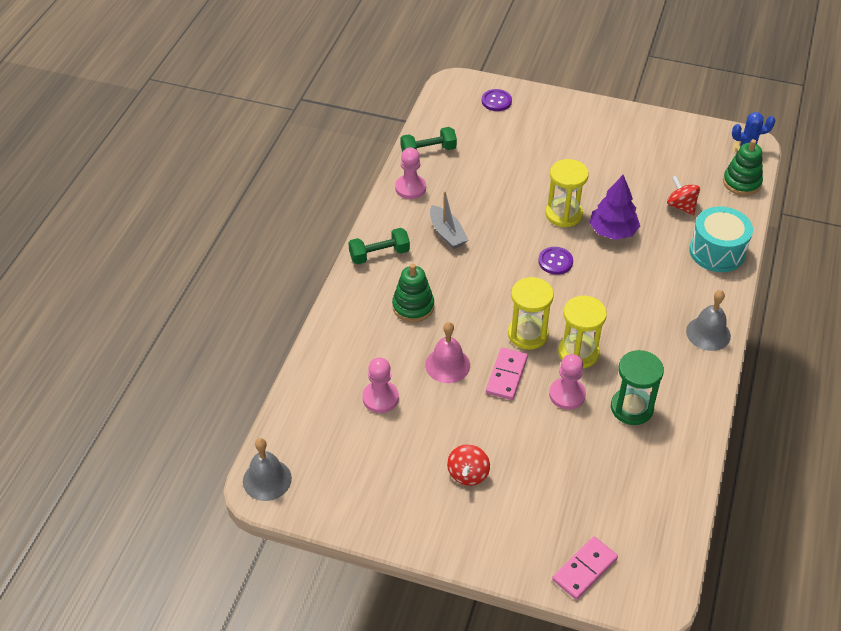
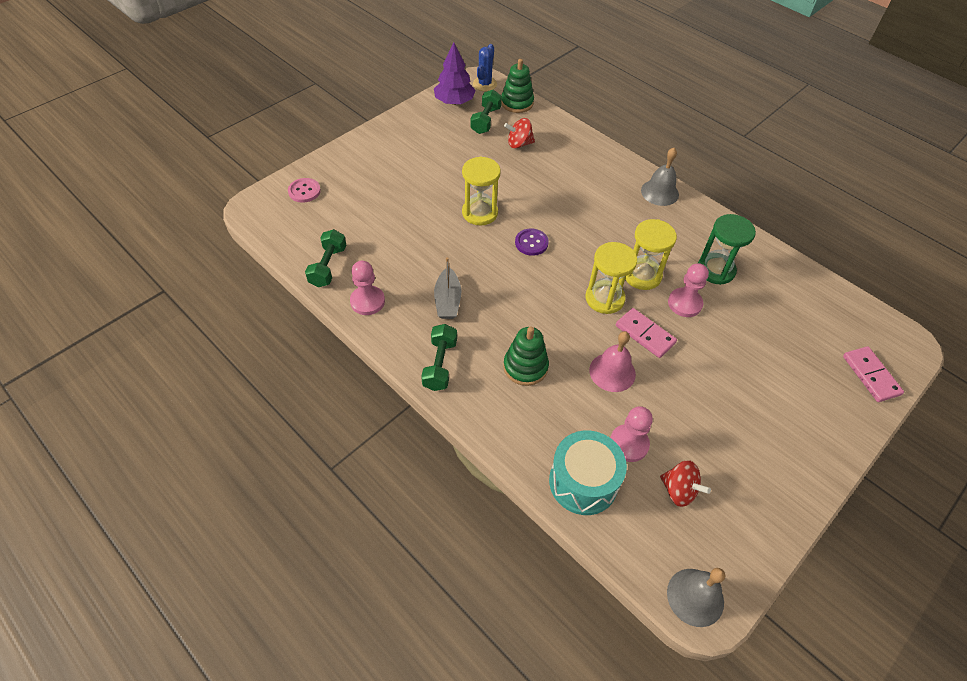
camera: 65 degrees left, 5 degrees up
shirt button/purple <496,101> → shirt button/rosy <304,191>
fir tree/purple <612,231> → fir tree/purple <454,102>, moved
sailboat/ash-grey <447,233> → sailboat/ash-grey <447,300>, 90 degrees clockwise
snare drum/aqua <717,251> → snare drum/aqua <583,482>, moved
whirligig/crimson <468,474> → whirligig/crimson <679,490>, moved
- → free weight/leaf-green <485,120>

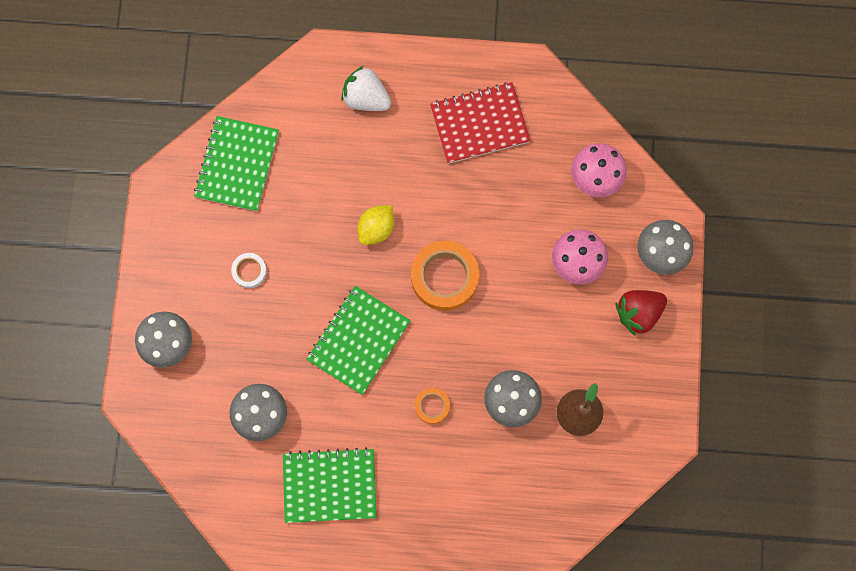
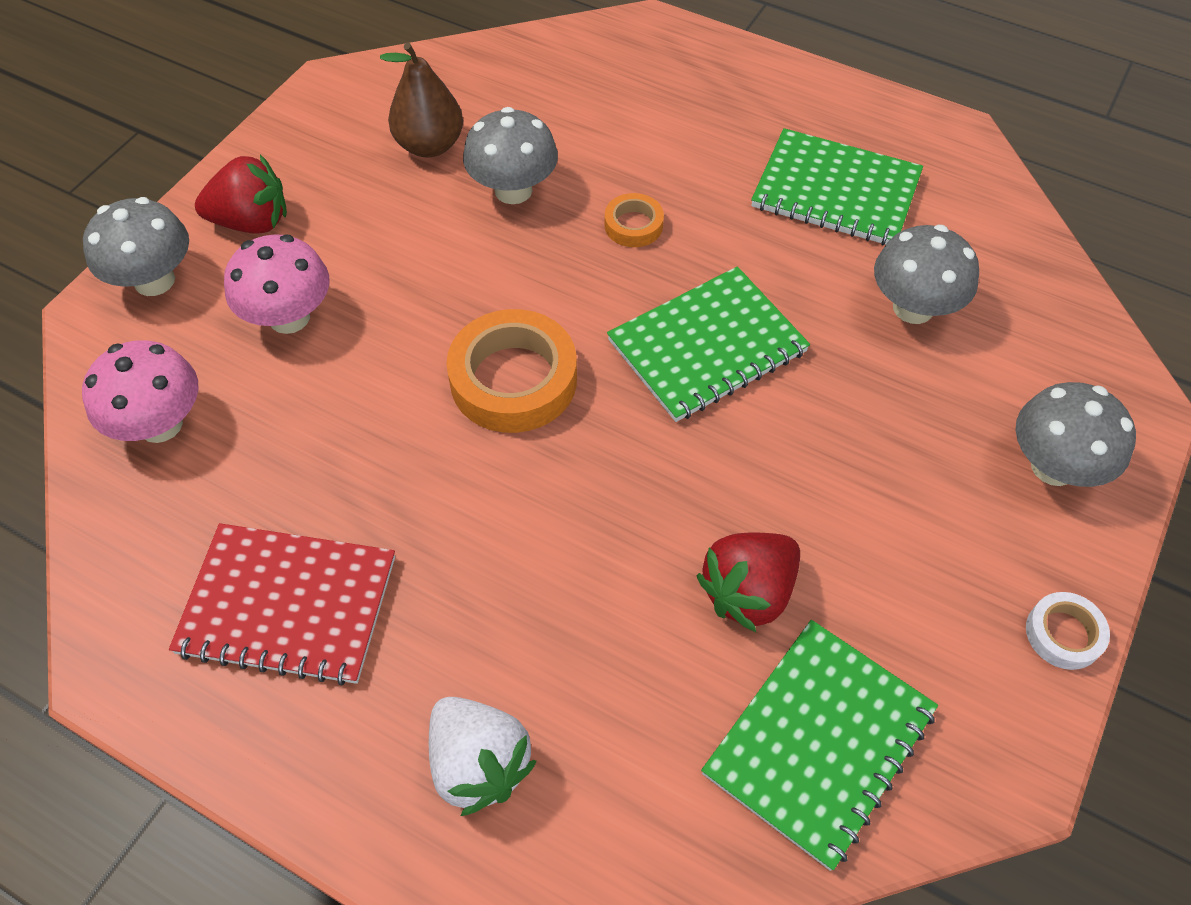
camera: 155 degrees left, 20 degrees down
toy lemon/bright yellow <376,229> → -
roll of tape/pure white <249,271> → roll of tape/pure white <1063,634>, moved
- → toy strawberry/crimson <748,592>

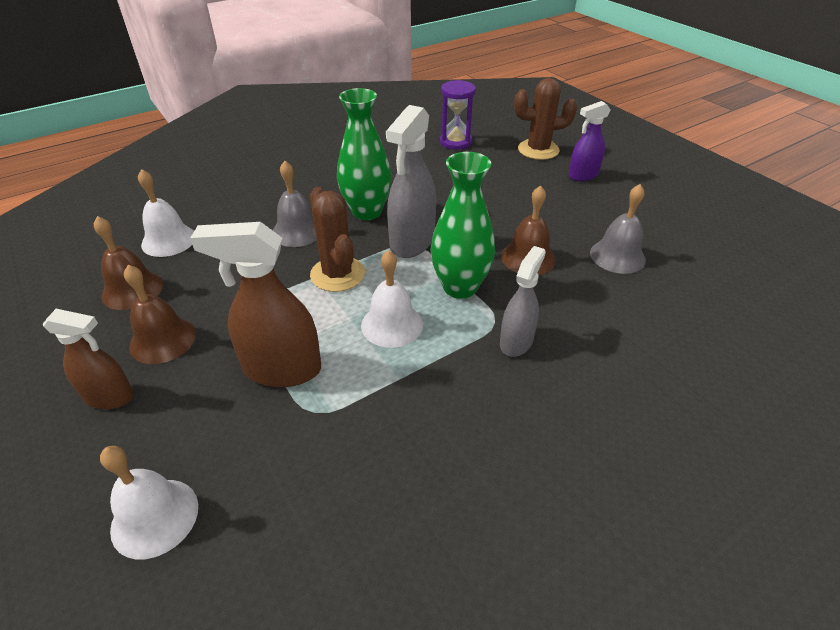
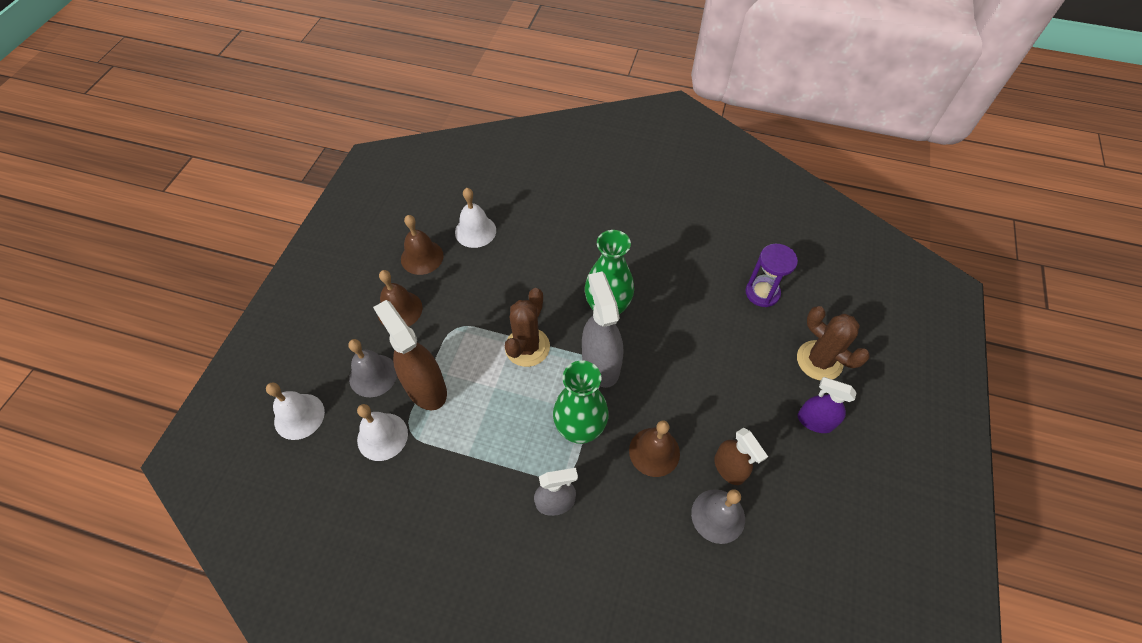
camera: 50 degrees right, 15 degrees up
sprayer/ash-grey <412,242> → sprayer/ash-grey <600,364>, 90 degrees clockwise
bell/ash-grey <297,231> → bell/ash-grey <373,375>, moved
bell/pure white <392,324> → bell/pure white <382,436>, moved
sprayer/dark brown <110,396> → sprayer/dark brown <729,468>, moved

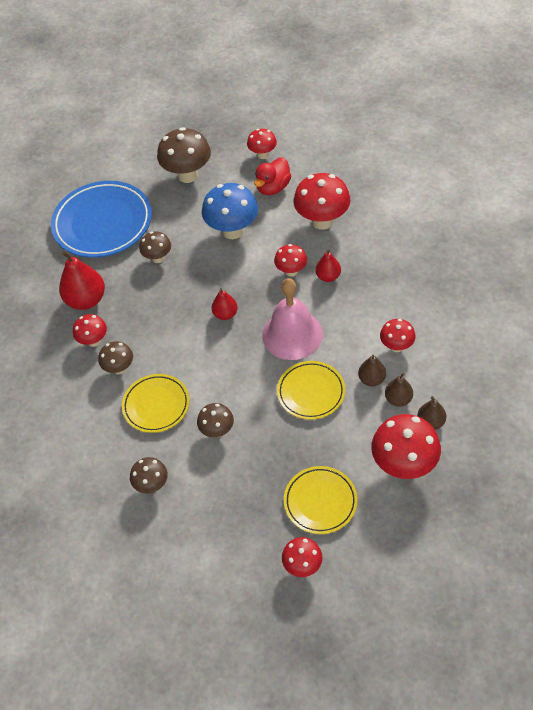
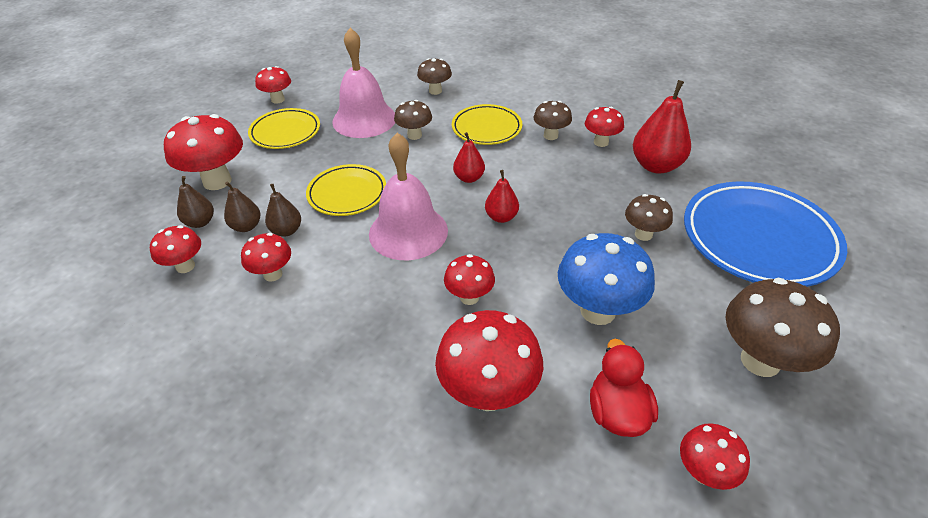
camera: 140 degrees right, 10 degrees down
toy pear/crimson <328,276> → toy pear/crimson <469,178>, moved
- → bell/rosy <364,119>
- → mushroom/crimson <185,266>

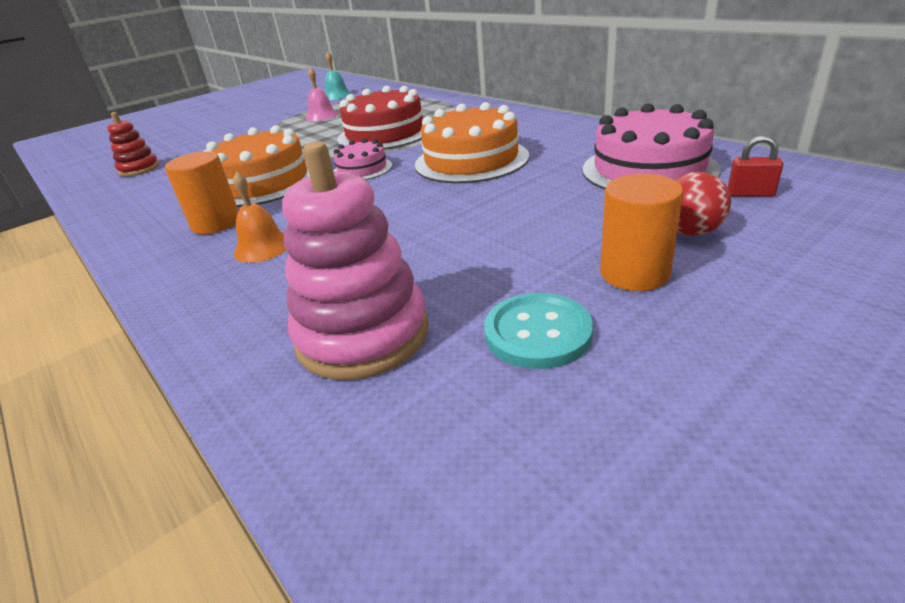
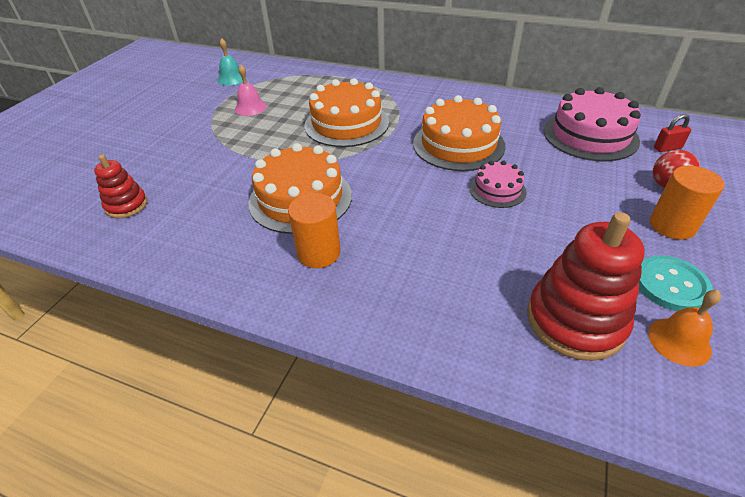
camera: 30 degrees left, 10 degrees up
cake/crimson <385,134> → cake/orange-coloured <346,124>
cake/rosy <362,169> → cake/rosy <497,190>, moved
ring stacker/rosy <363,335> → ring stacker/crimson <575,320>
bell/orange-coloured <263,247> → bell/orange-coloured <679,341>, moved

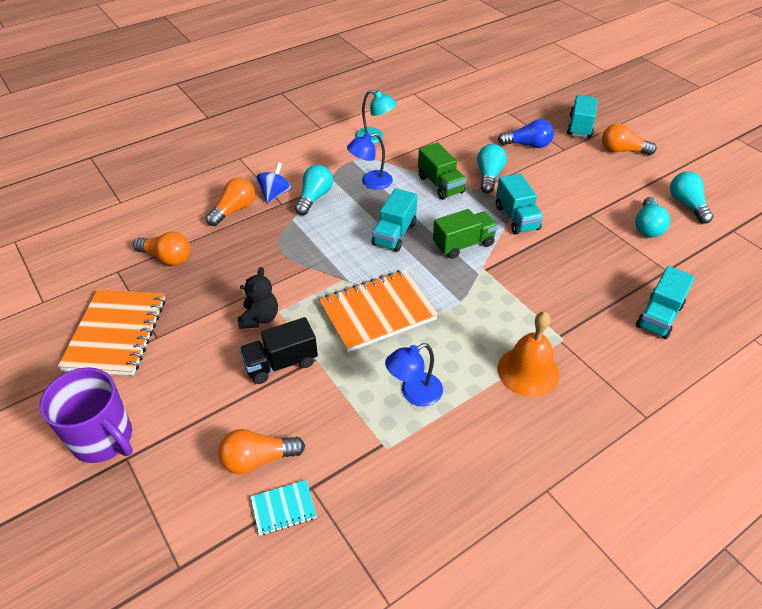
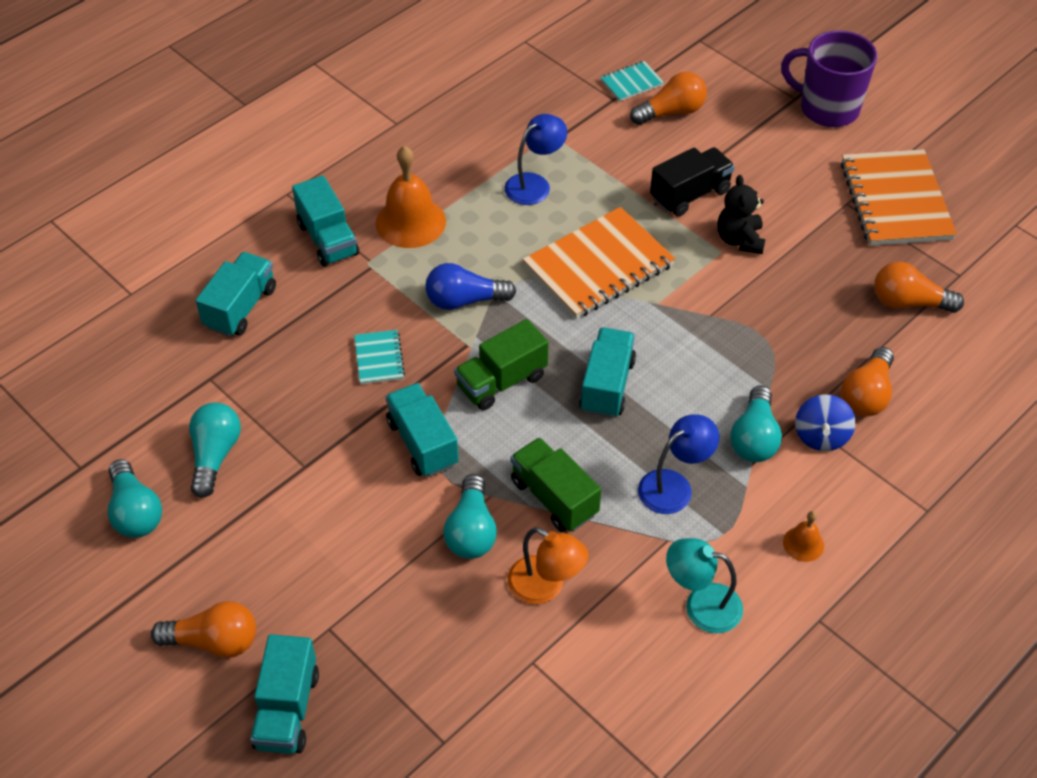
camera: 170 degrees right, 5 degrees up
lightbulb/cobalt <528,145> → lightbulb/cobalt <464,300>, moved
- → truck/aqua <328,239>
- → notepad/aqua <379,358>
- → bell/orange-coloured <803,544>
- → lamp/orange-coloured <545,587>

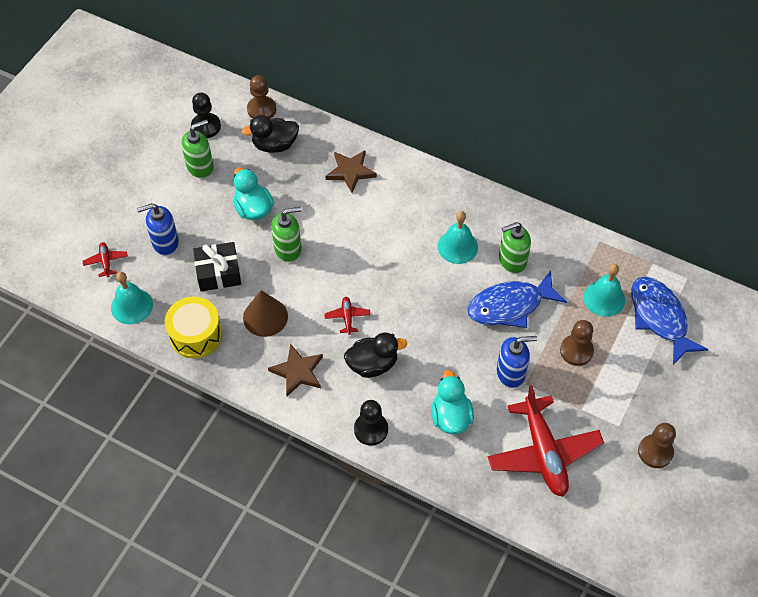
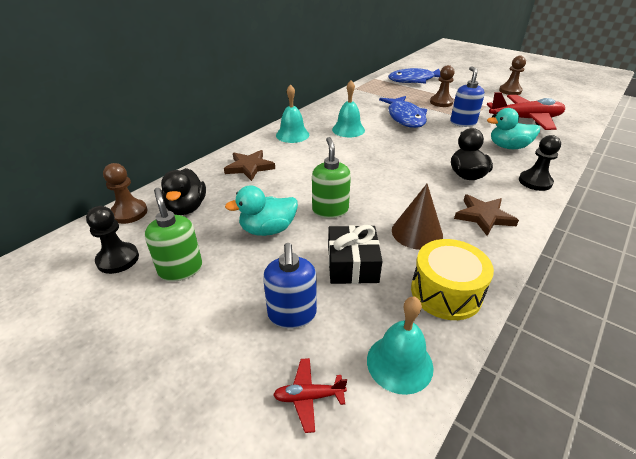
camera: 80 degrees left, 20 degrees down
pump bottle/leaf-green <512,260> → -
bell/aqua <604,298> → bell/aqua <292,135>, moved
plane/crimson <347,317> → -

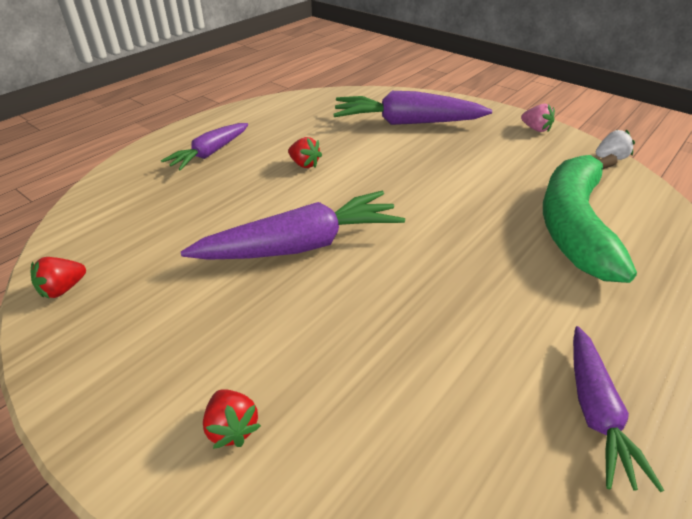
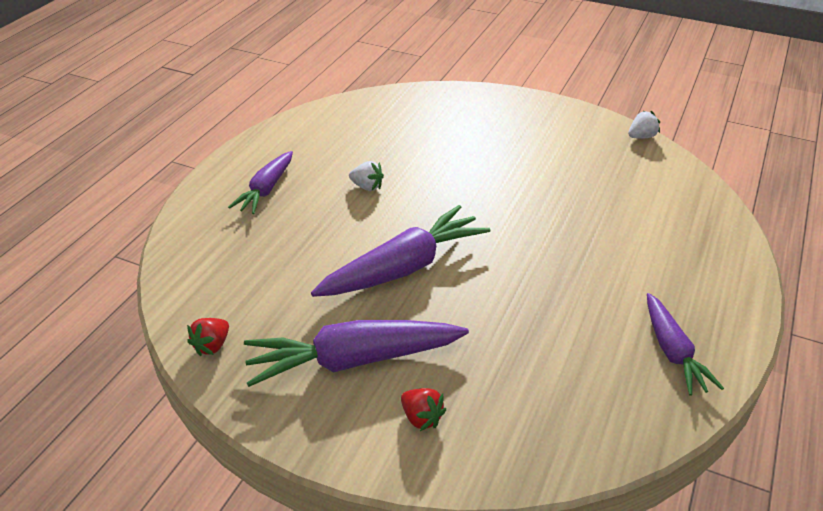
camera: 15 degrees left, 0 degrees up
root vegetable/purple <406,123> → root vegetable/purple <352,360>, moved
toy strawberry/rosy <535,129> → -
toy strawberry/crimson <304,164> → toy strawberry/pure white <367,187>
banana fruit/leaf-green <574,224> → -

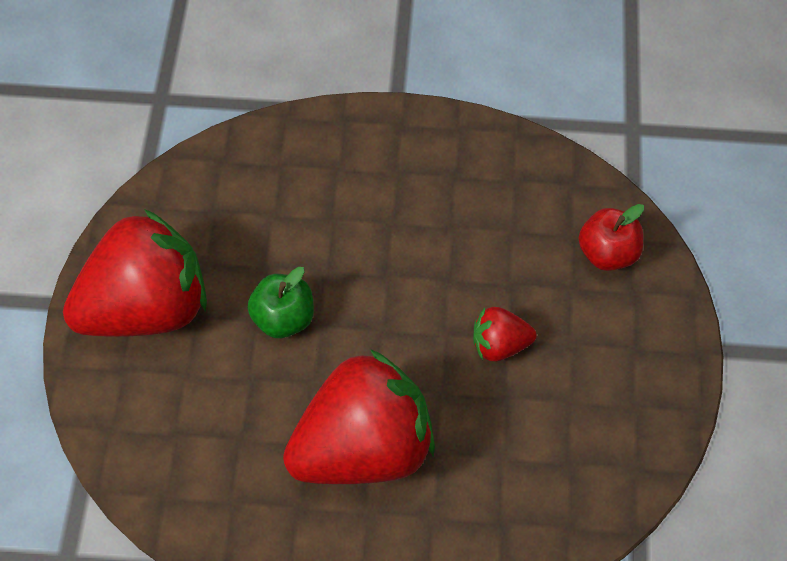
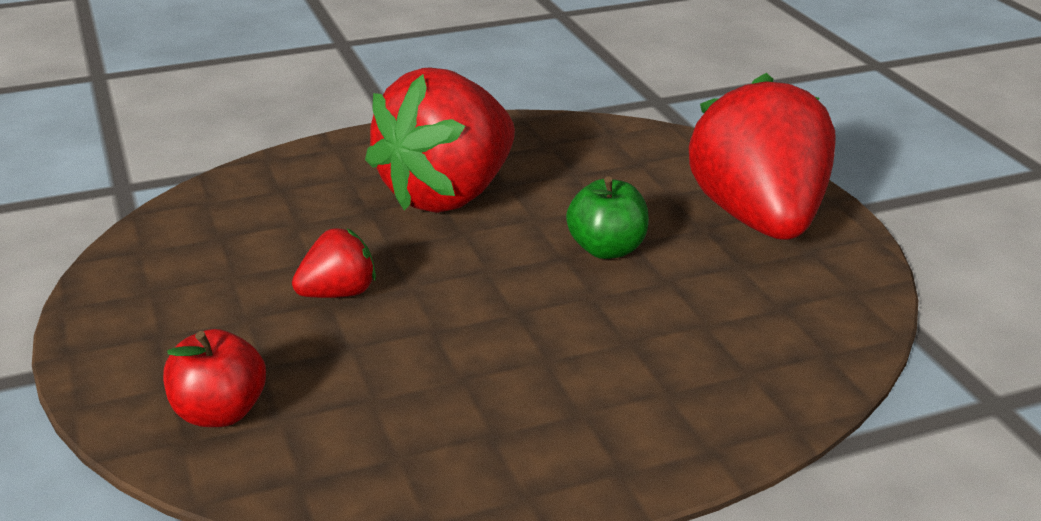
camera: 155 degrees right, 30 degrees down
toy strawberry/crimson <147,308> → toy strawberry/crimson <759,220>, 135 degrees clockwise

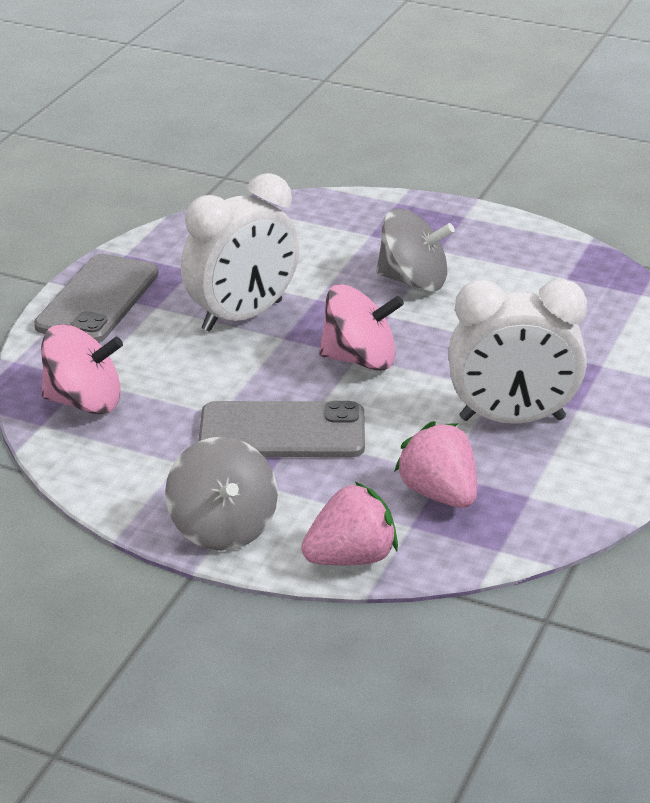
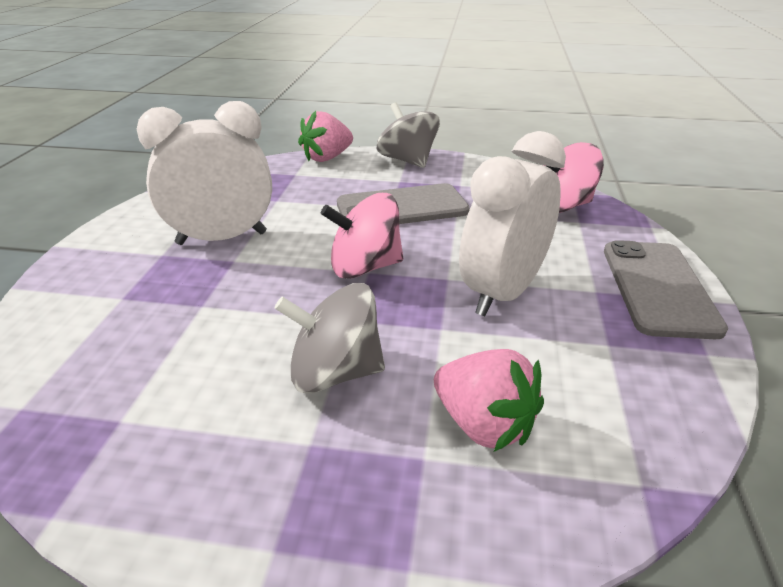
camera: 165 degrees right, 0 degrees up
toy strawberry/rosy <439,494> → toy strawberry/rosy <483,425>, moved

